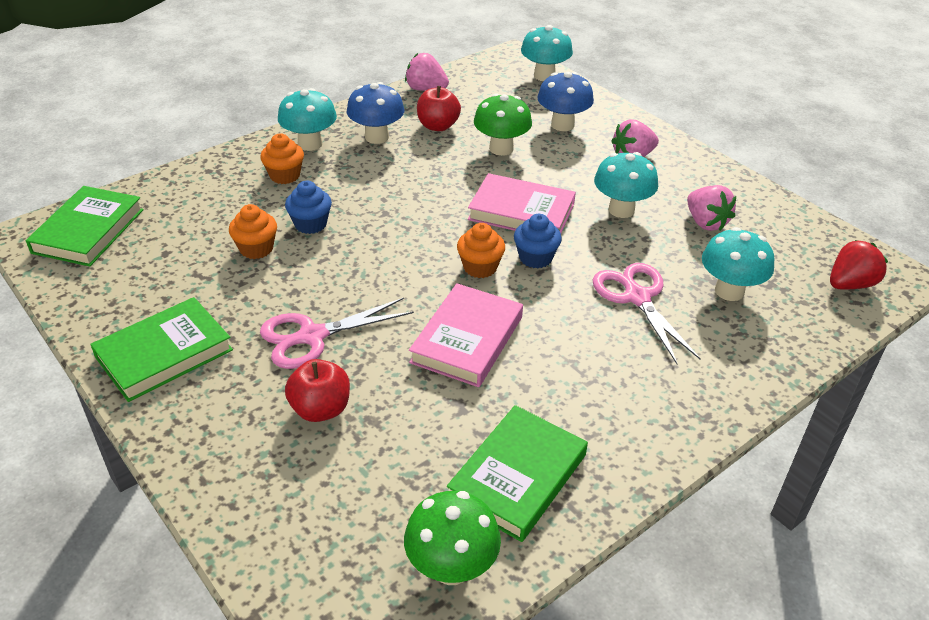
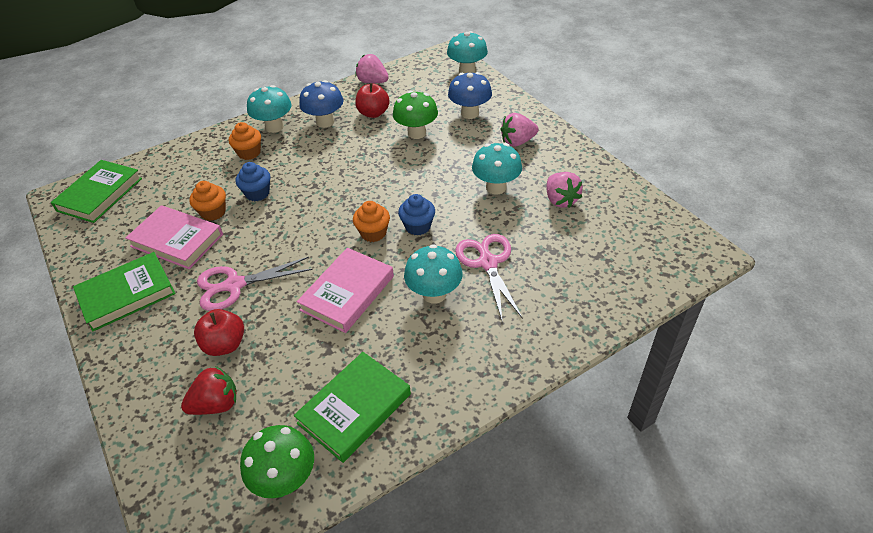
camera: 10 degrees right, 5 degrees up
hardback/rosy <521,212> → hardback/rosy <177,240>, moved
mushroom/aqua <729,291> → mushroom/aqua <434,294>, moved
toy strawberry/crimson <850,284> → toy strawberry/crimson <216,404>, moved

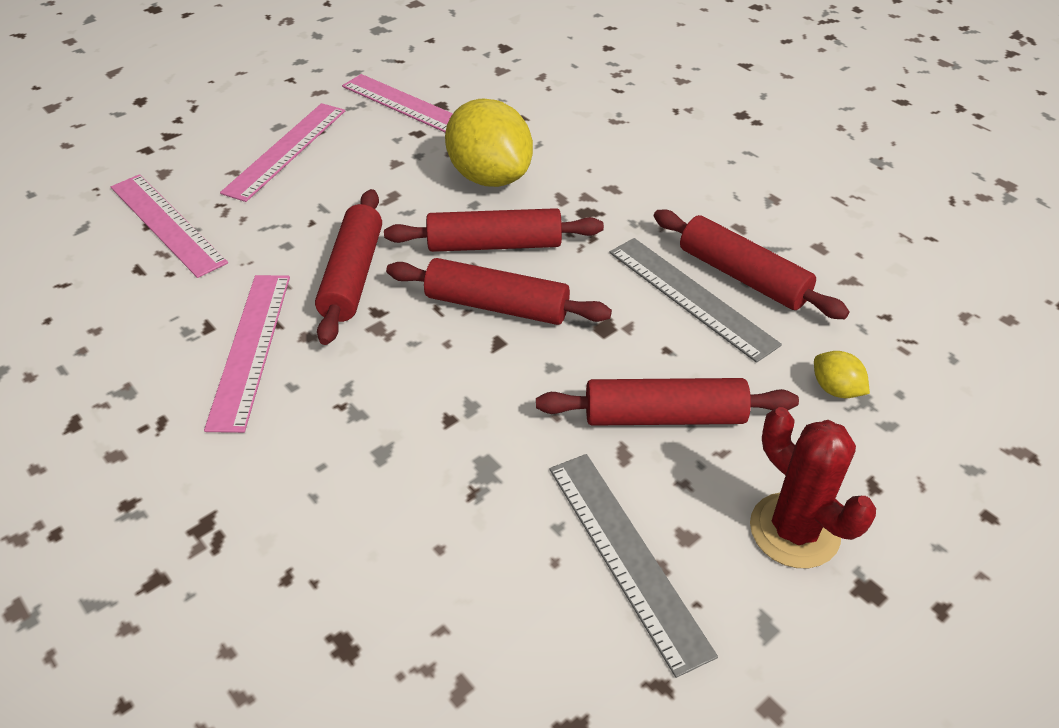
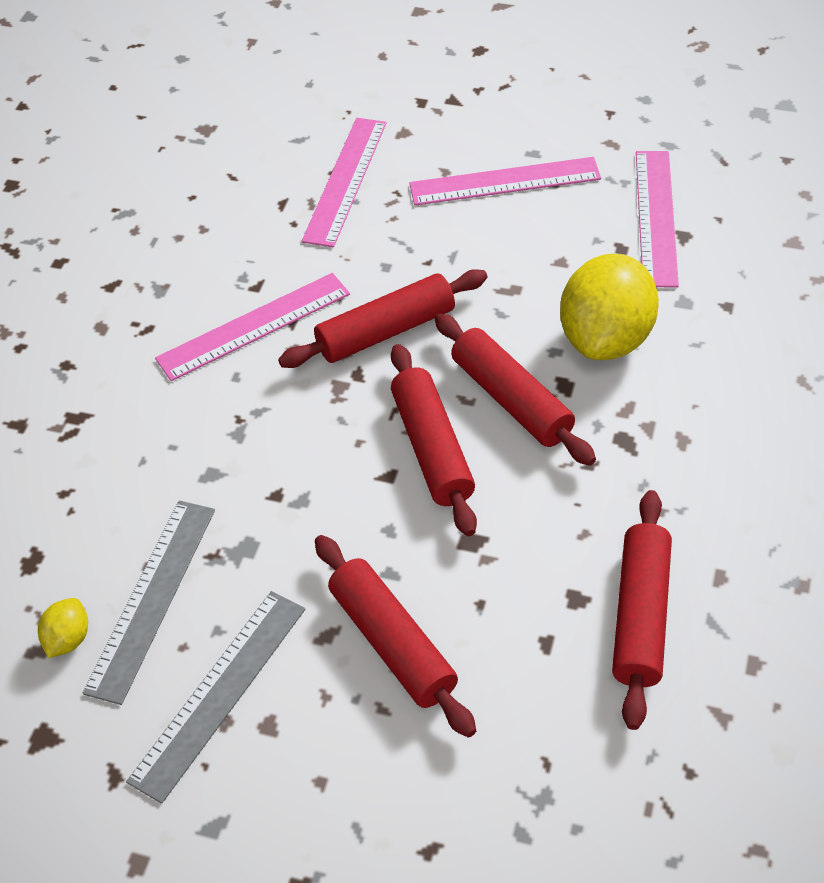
camera: 60 degrees right, 5 degrees up
ruler/ash-grey <691,297> → ruler/ash-grey <151,598>, moved
toy lemon/bright yellow <835,389> → toy lemon/bright yellow <68,639>, moved
saguaro cactus/crimson <794,530> → -

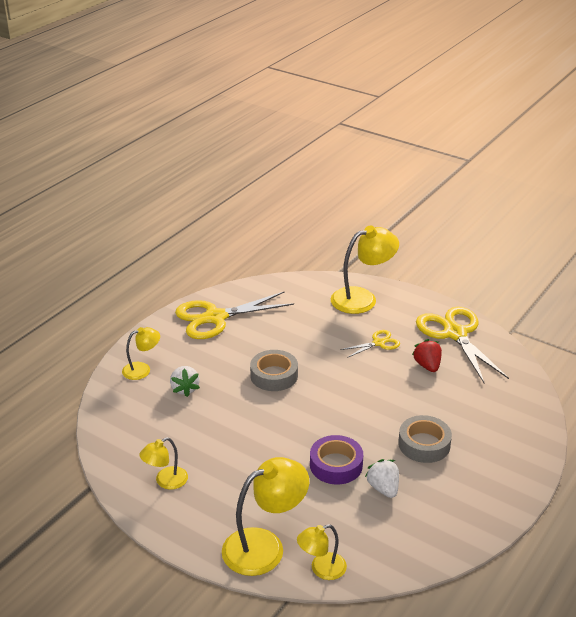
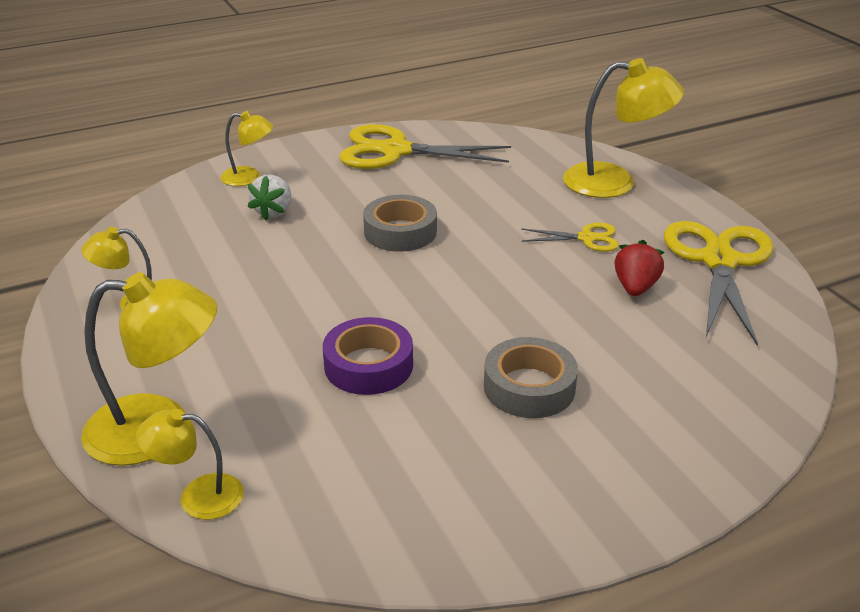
camera: 30 degrees right, 0 degrees up
toy strawberry/pure white <383,488> → -

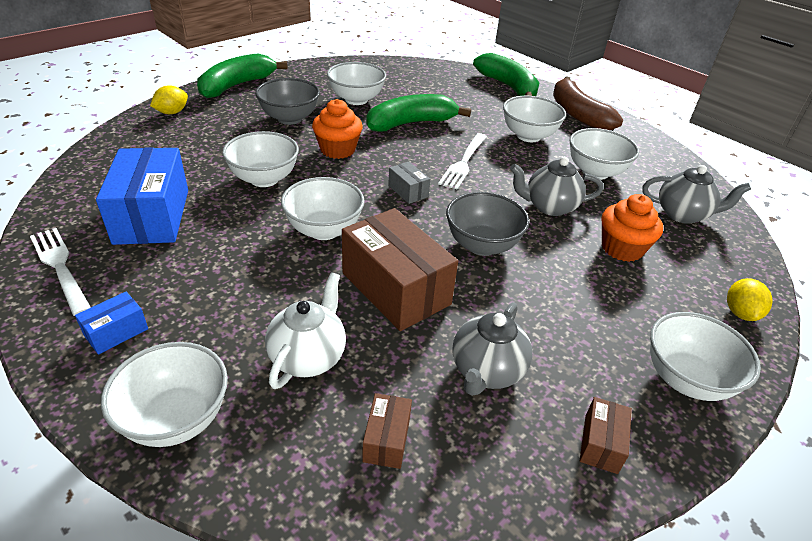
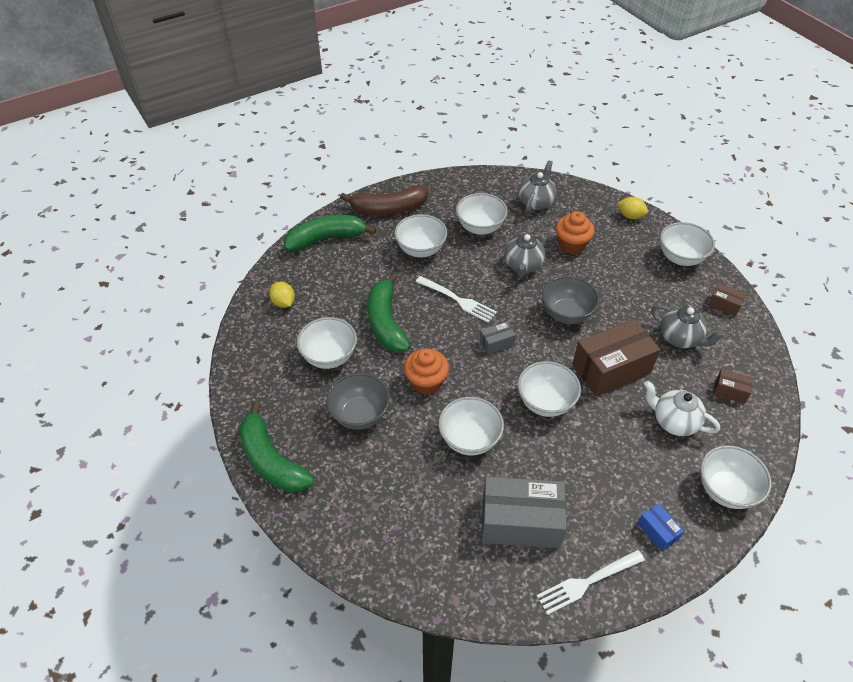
camera: 75 degrees left, 10 degrees up
toy lemon/bright yellow <172,112> → toy lemon/bright yellow <283,302>, moved
box/cobalt <152,216> → box/ash-grey <520,522>

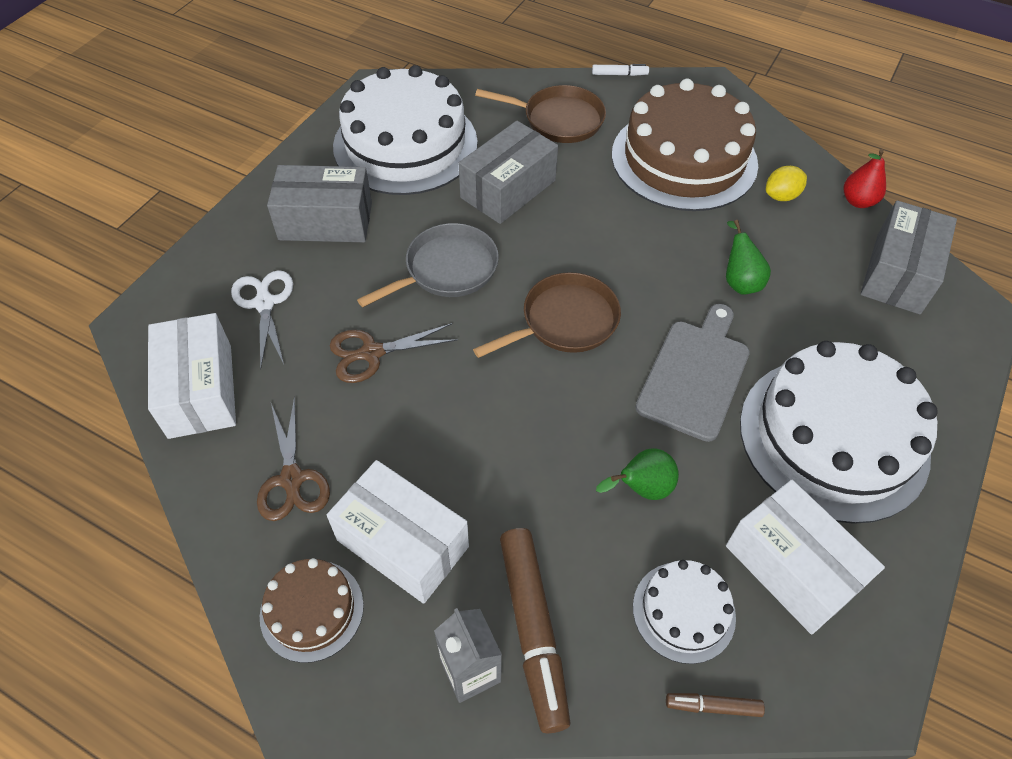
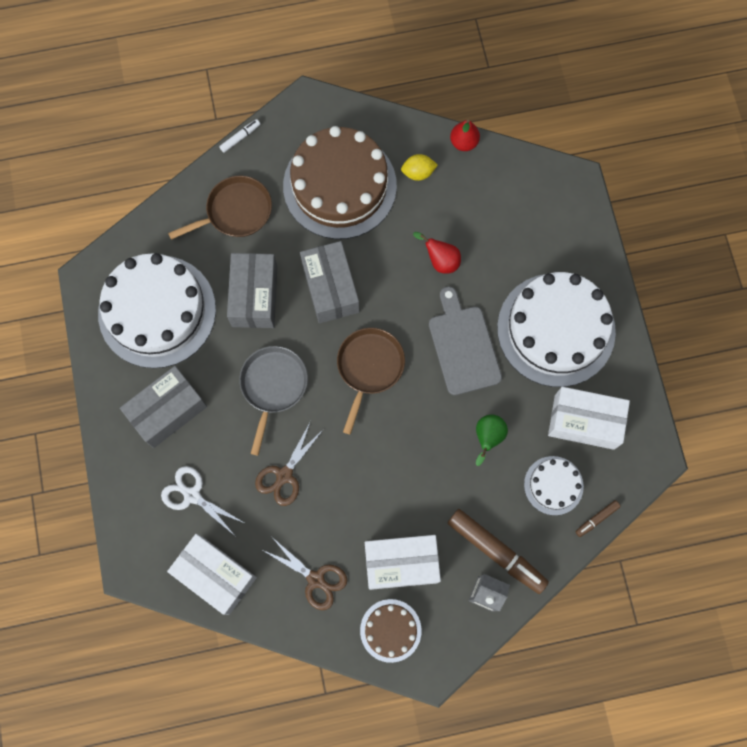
camera: 40 degrees left, 20 degrees up
toy lemon/bright yellow <781,196> → toy lemon/bright yellow <418,173>, 60 degrees clockwise
box/ash-grey <898,273> → box/ash-grey <330,288>, moved
toy pear/leaf-green <739,281> → toy pear/crimson <440,261>

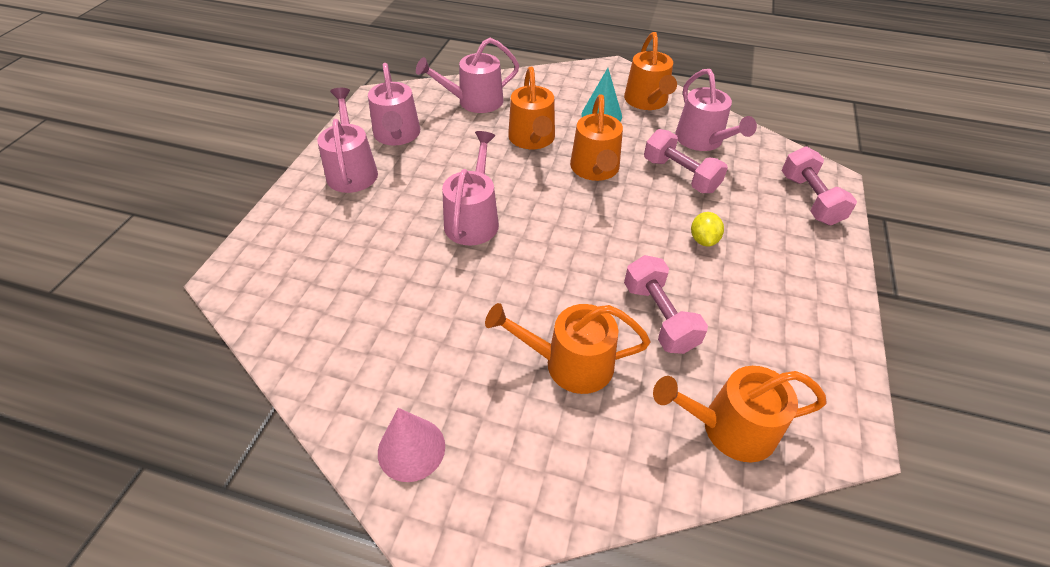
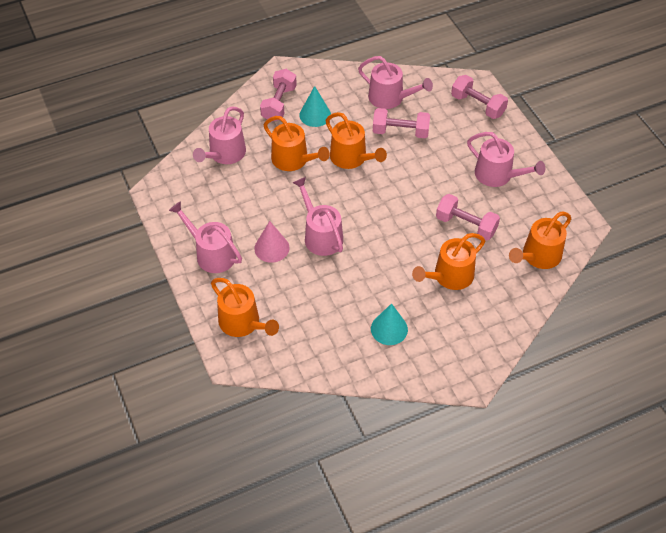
camera: 40 degrees left, 5 degrees up
watering pot/orange-coloured <647,101> → watering pot/orange-coloured <243,323>, moved
watering pot/rosy <397,135> → watering pot/rosy <497,175>, moved
toy lemon/bright yellow <703,240> → -
solid cone/rosy <411,449> → solid cone/rosy <271,248>, moved
- → free weight/rosy <279,104>
- → solid cone/aqua <389,329>

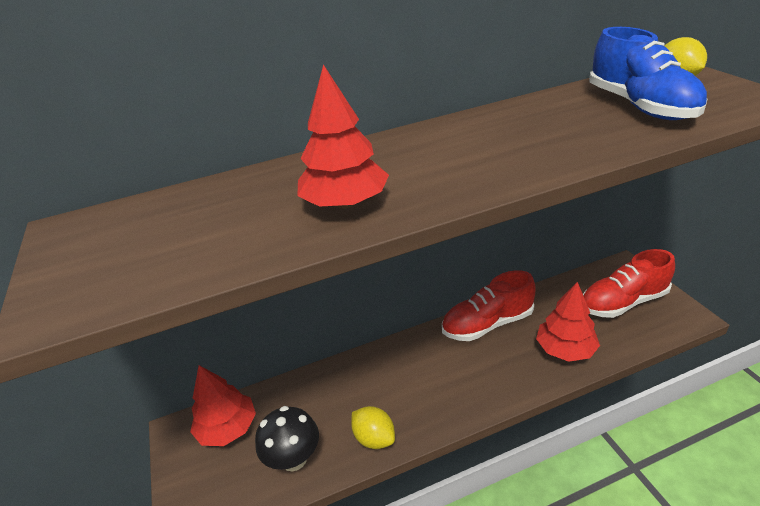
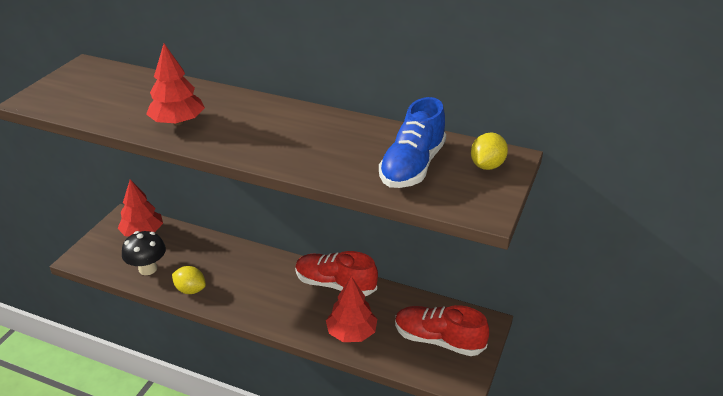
camera: 40 degrees right, 0 degrees up
toy lemon/bright yellow <374,438> → toy lemon/bright yellow <190,290>, 60 degrees counterclockwise

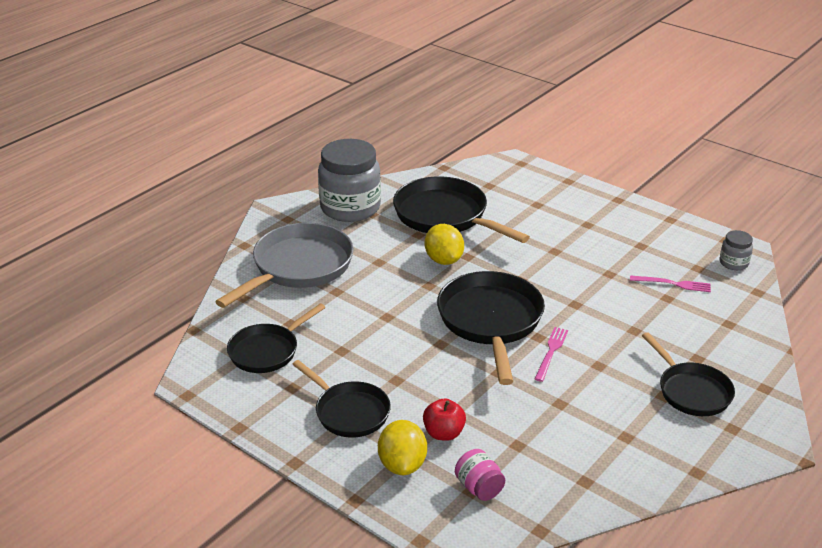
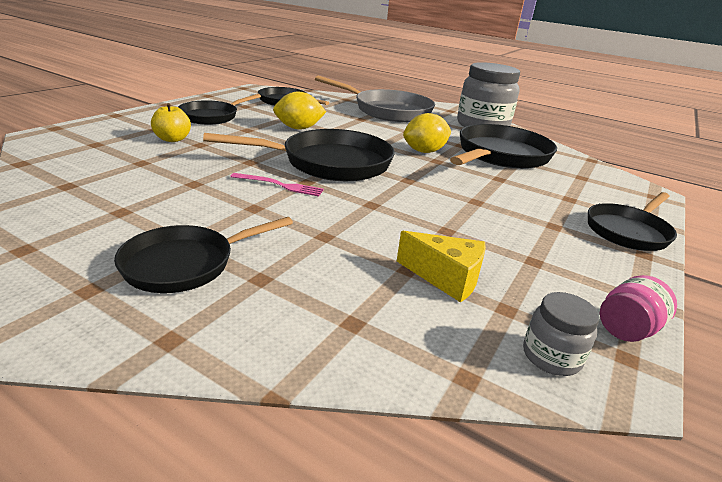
camera: 80 degrees right, 5 degrees down
dinner fork/rosy <673,284> → piece of cheese/bright yellow <446,278>
apple fruit/crimson <443,433> → apple fruit/bright yellow <172,139>
toy lemon/bright yellow <402,464> → toy lemon/bright yellow <298,128>, moved
preserve jar/rosy <479,488> → preserve jar/rosy <627,329>, moved
- → skillet/black <628,231>

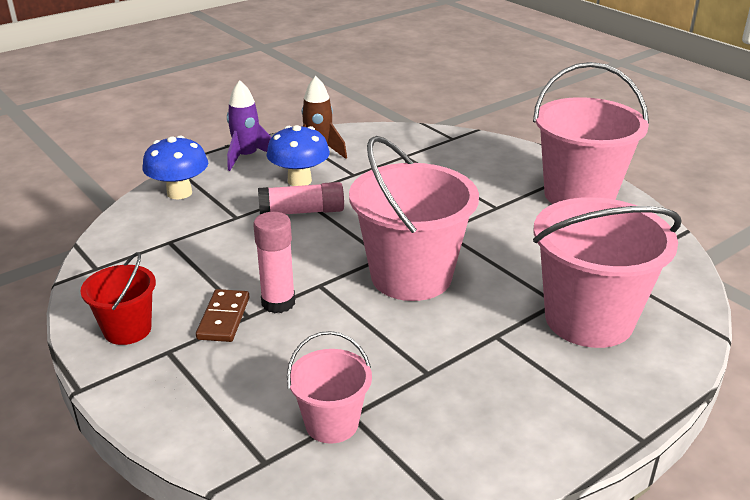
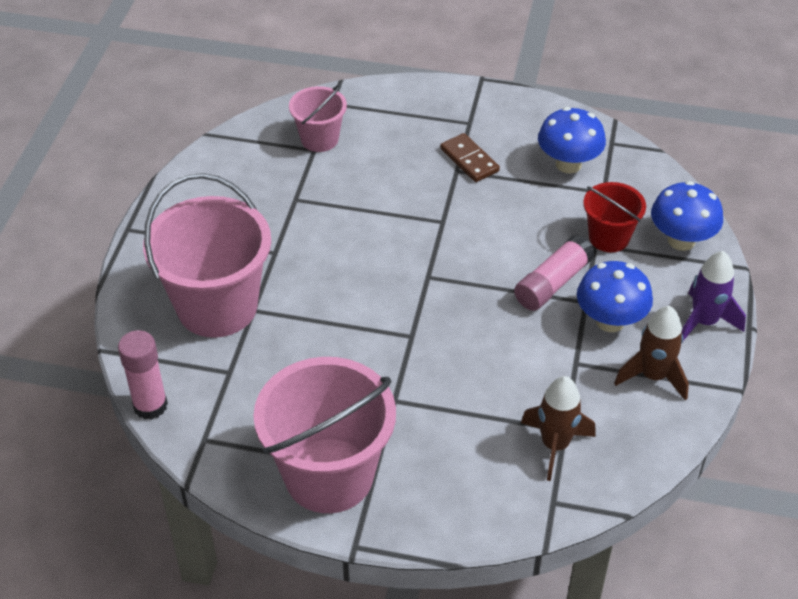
camera: 140 degrees right, 15 degrees up
bucket/rosy <411,276> → -
glue stick/rosy <278,303> → glue stick/rosy <150,406>, moved
bucket/crimson <127,329> → bucket/crimson <609,237>, moved
- → mushroom/cobalt <568,164>
- → spaceship/dark brown <555,445>

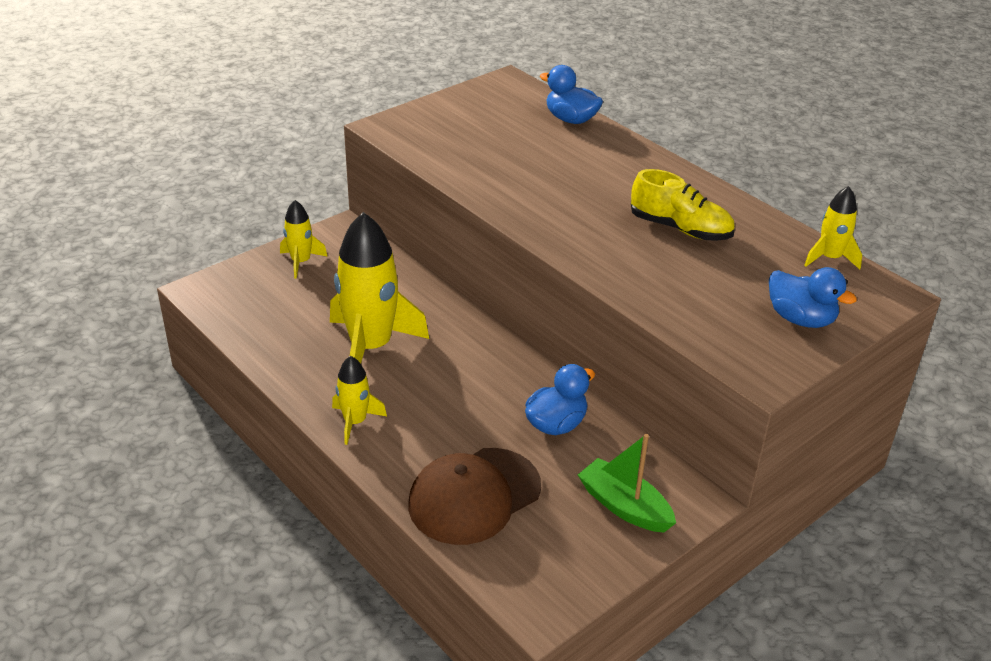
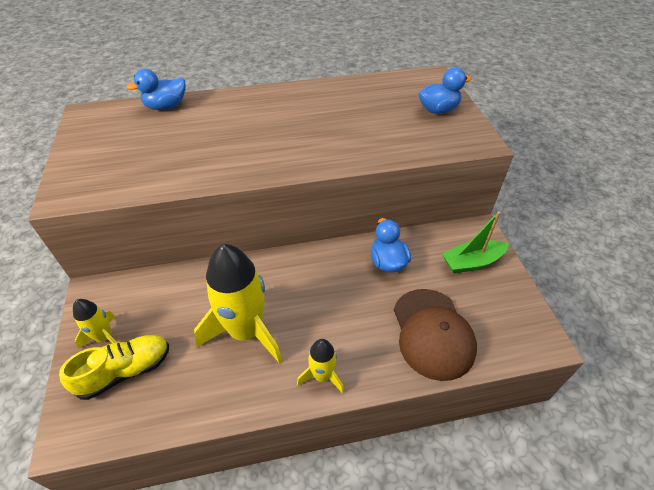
camera: 60 degrees left, 10 degrees up
sneaker/bright yellow <680,229> → sneaker/bright yellow <125,371>, moved
spaceship/bright yellow <830,258> → -

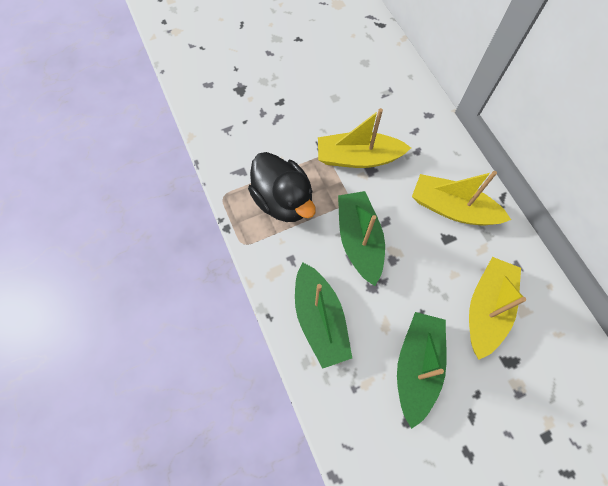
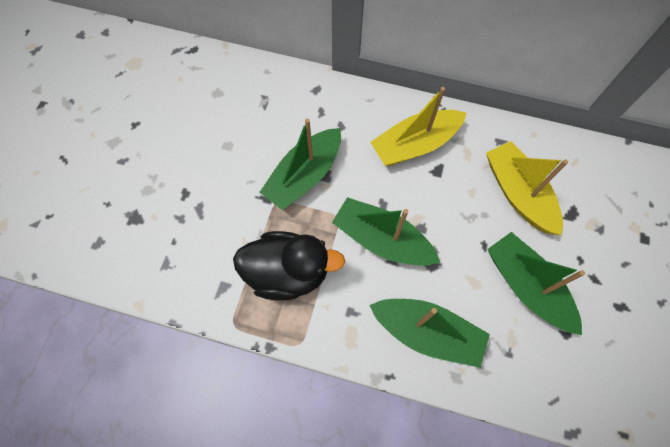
camera: 50 degrees left, 0 degrees up
sailboat/bright yellow <358,158> → sailboat/leaf-green <304,176>

